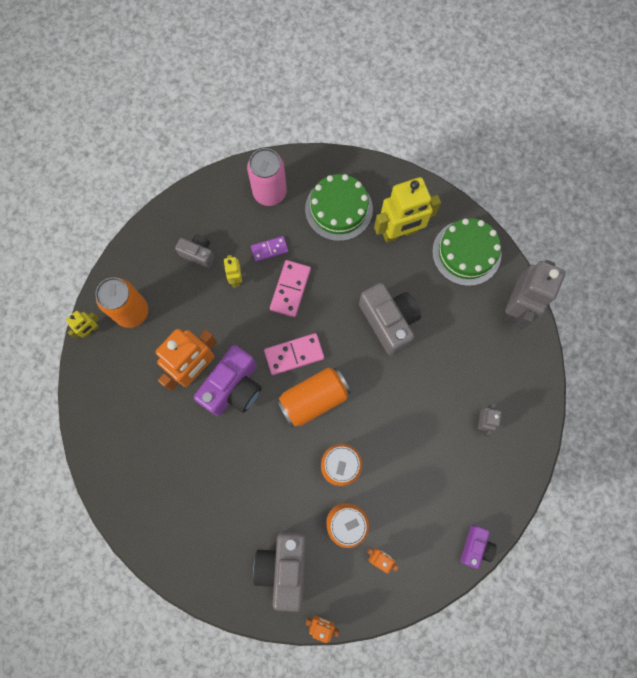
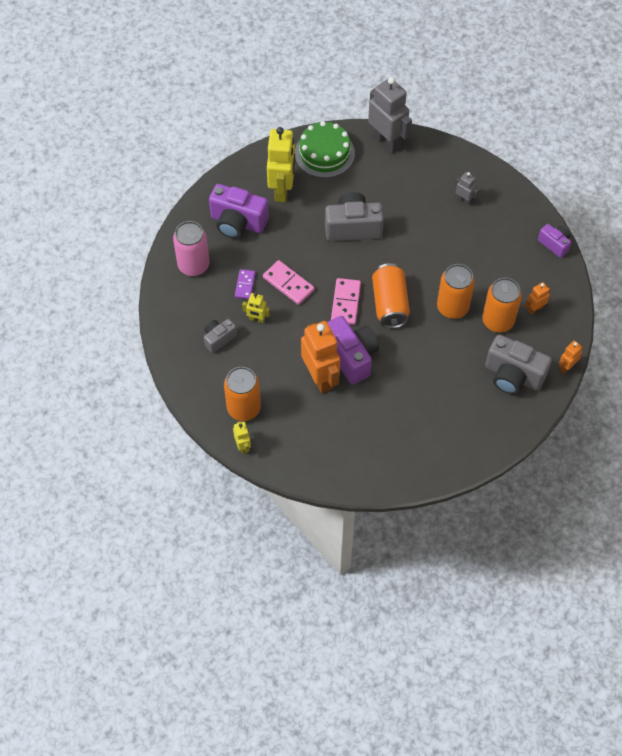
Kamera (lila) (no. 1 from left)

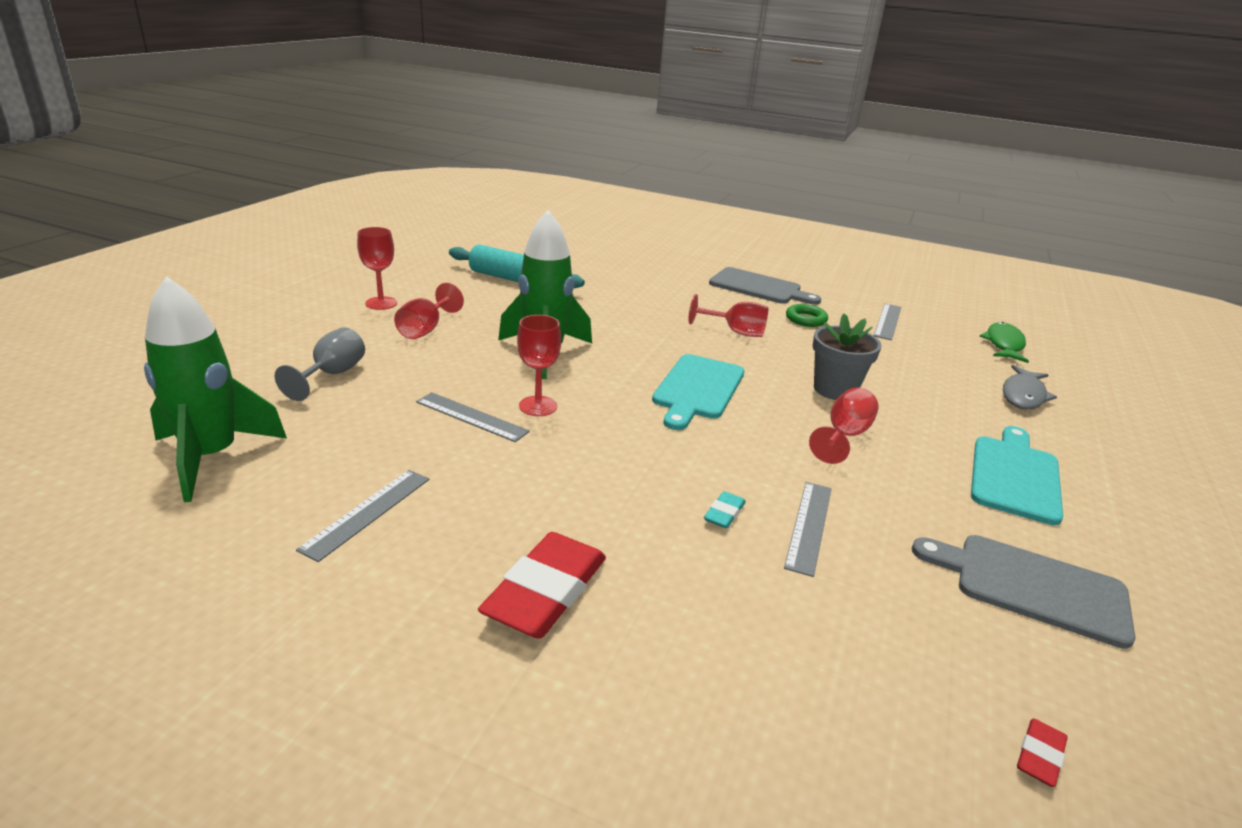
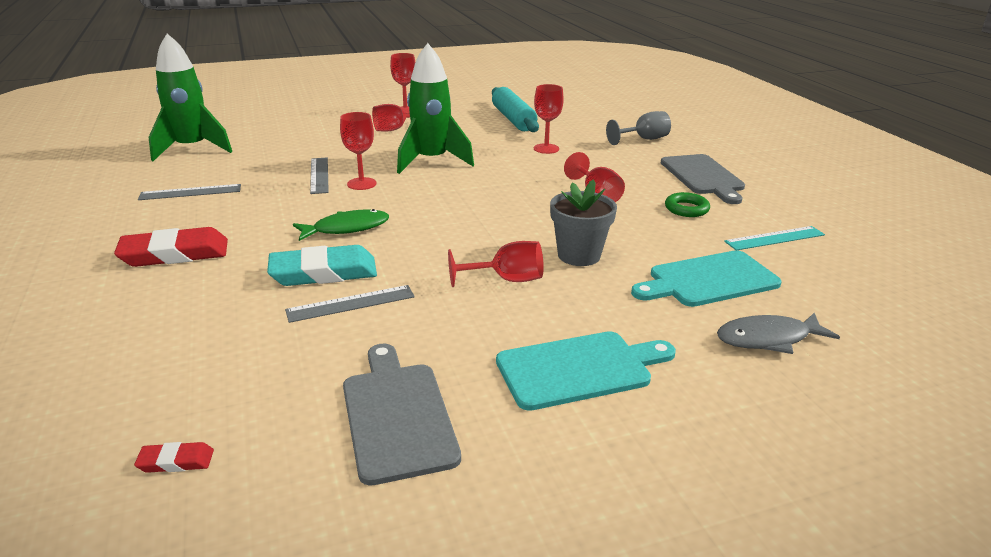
Kelch (grau)
Schneidebrett (türkis) (no. 2 from left)
Radiergummi (türkis)
Lineal (türkis)
Fisch (grün)
Kelch (rot) (no. 5 from left)

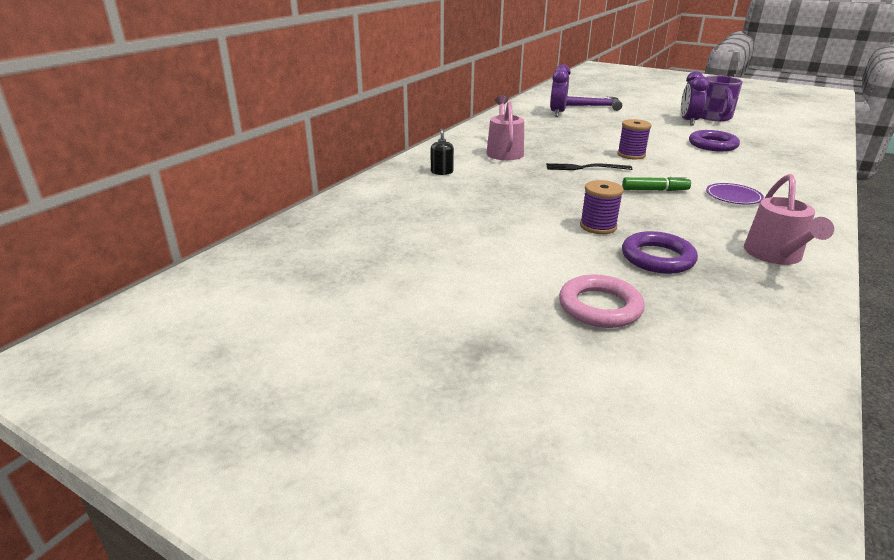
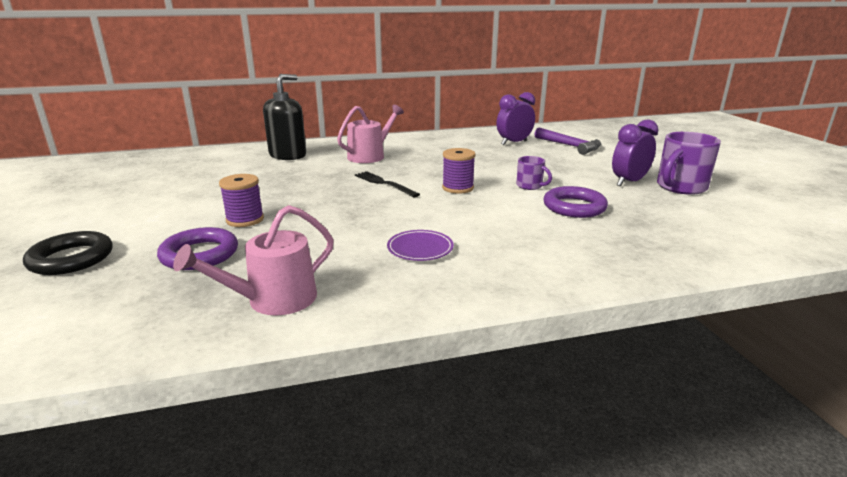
Seifenspender (schwarz)
Ring (schwarz)
Filzstift (grün)
Tasse (lila) (no. 1 from left)

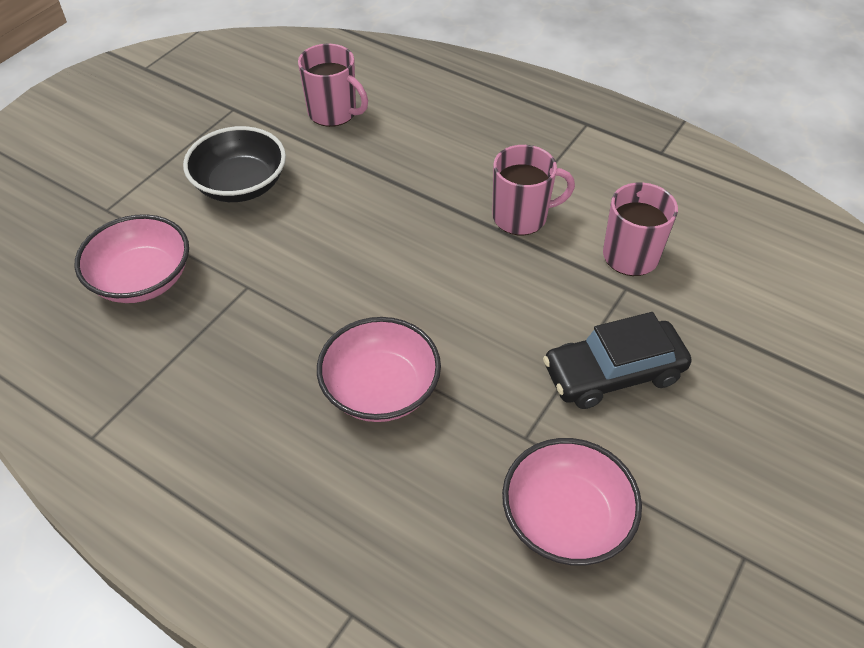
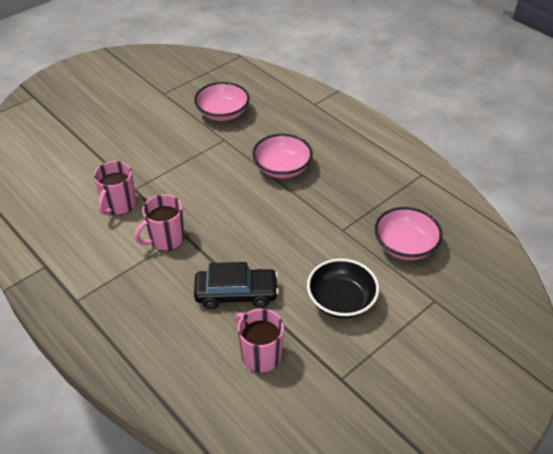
Tasse (rosa) (no. 2 from left)
Auto (schwarz)

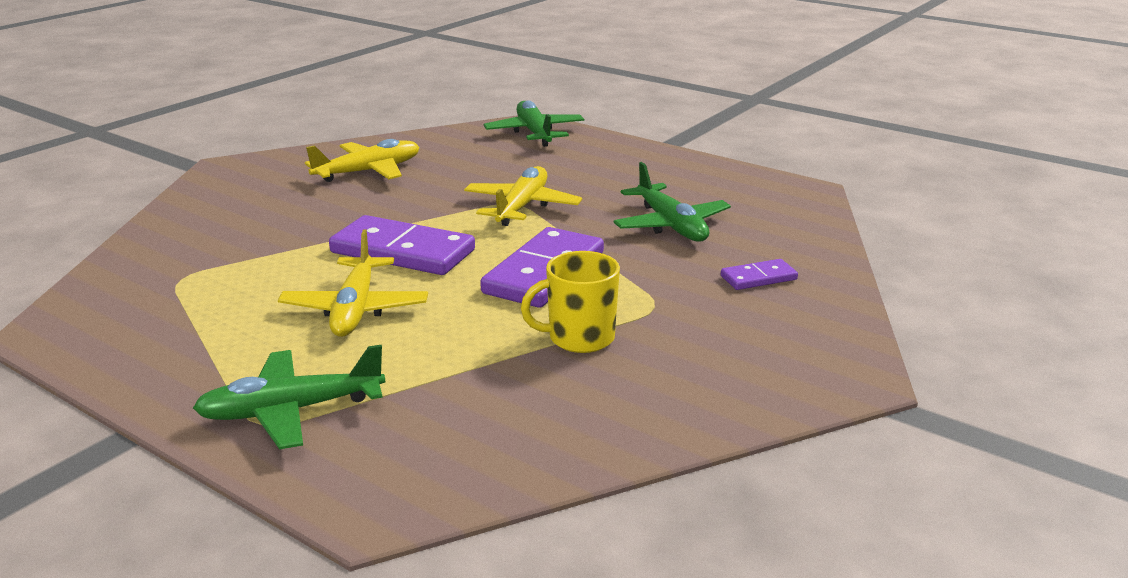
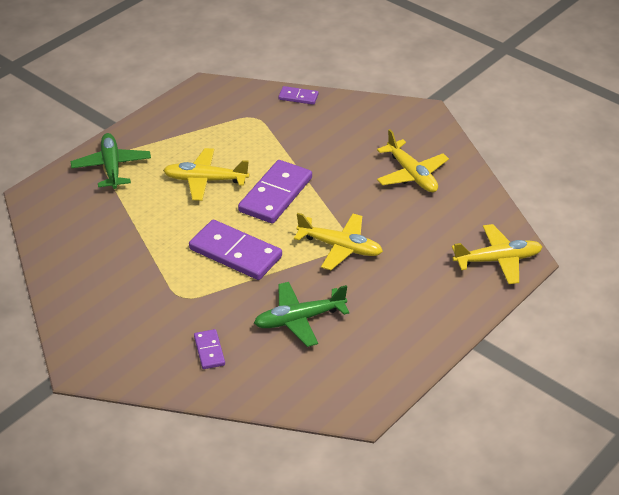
Flugzeug (gelb) (no. 4 from left)
Tasse (gelb)
Dominostein (lila) (no. 4 from left)

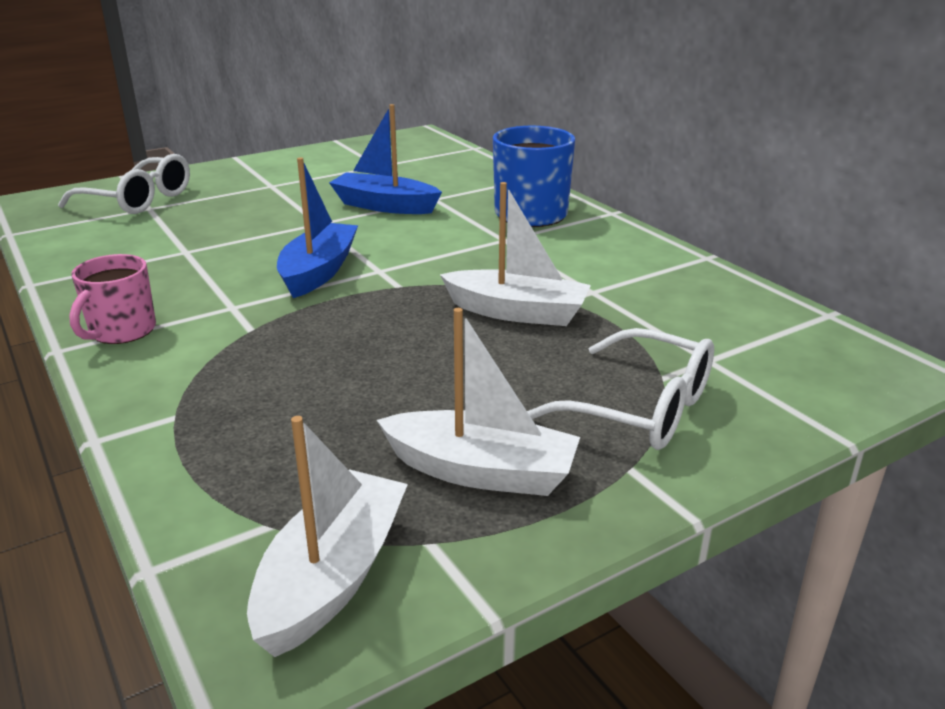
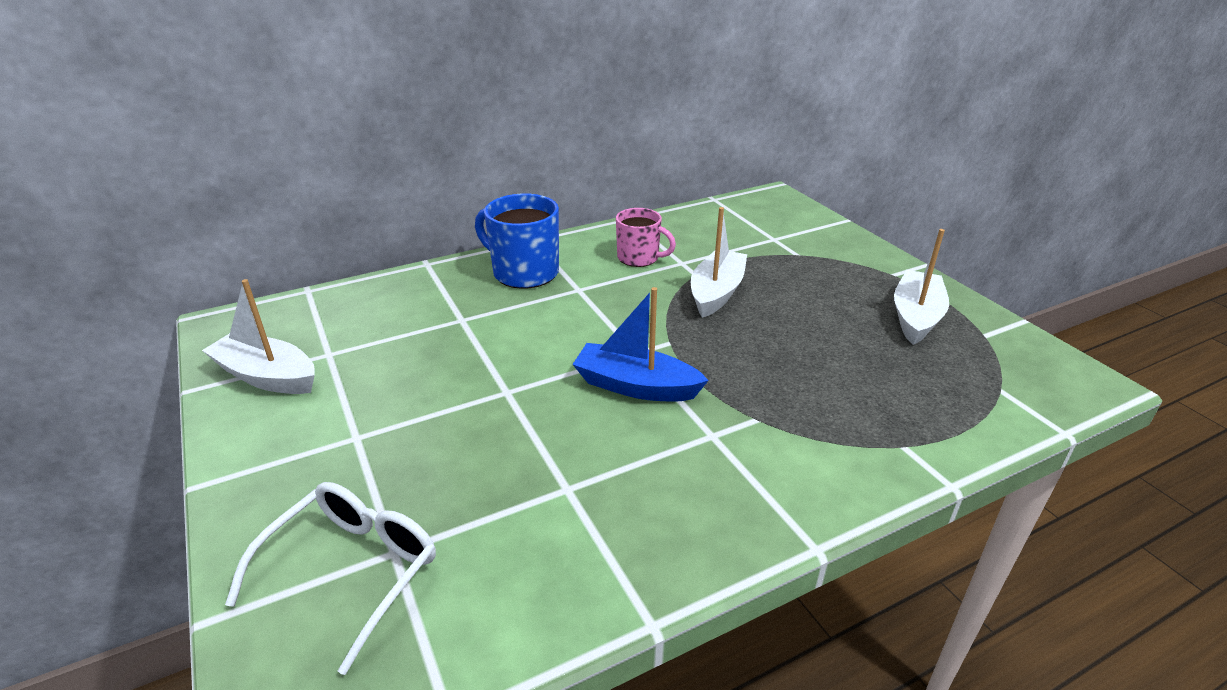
Tasse (rosa)
Boot (weiß) (no. 1 from left)
Boot (blau) (no. 2 from left in the first image)
Brille (weiß) (no. 2 from left in the first image)

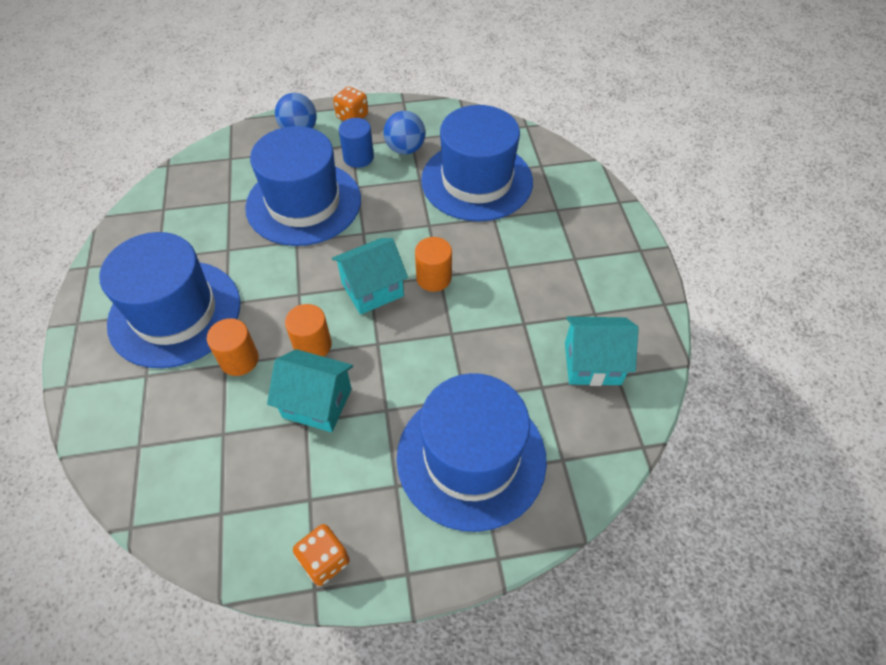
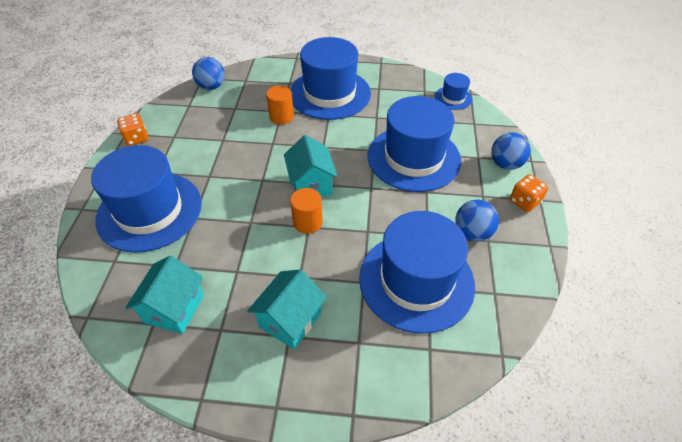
Haus (türkis) (no. 2 from left)
Vollzylinder (orange) (no. 2 from left in the first image)
Vollzylinder (blau)
Ball (blau) (no. 1 from left)
Hut (blau) (no. 5 from left)

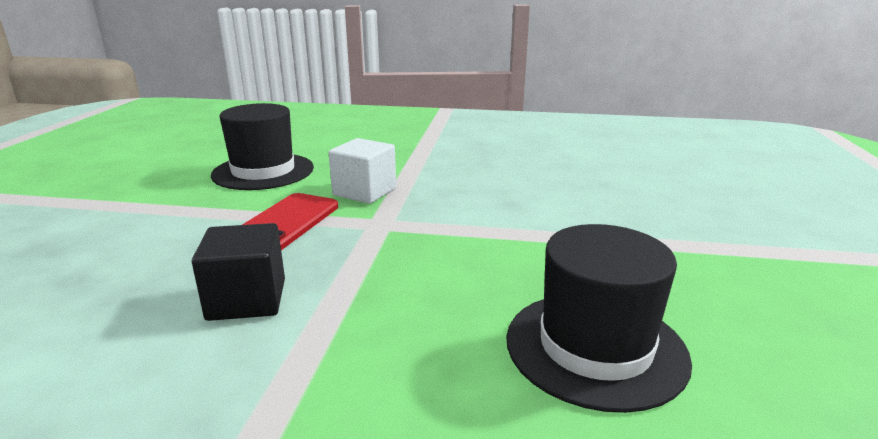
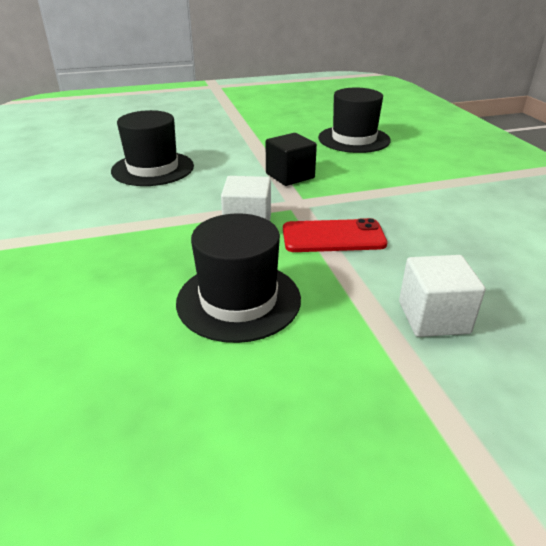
Kubus (schwarz)
Hut (schwarz) (no. 1 from left)
Kubus (weiß) (no. 2 from left)

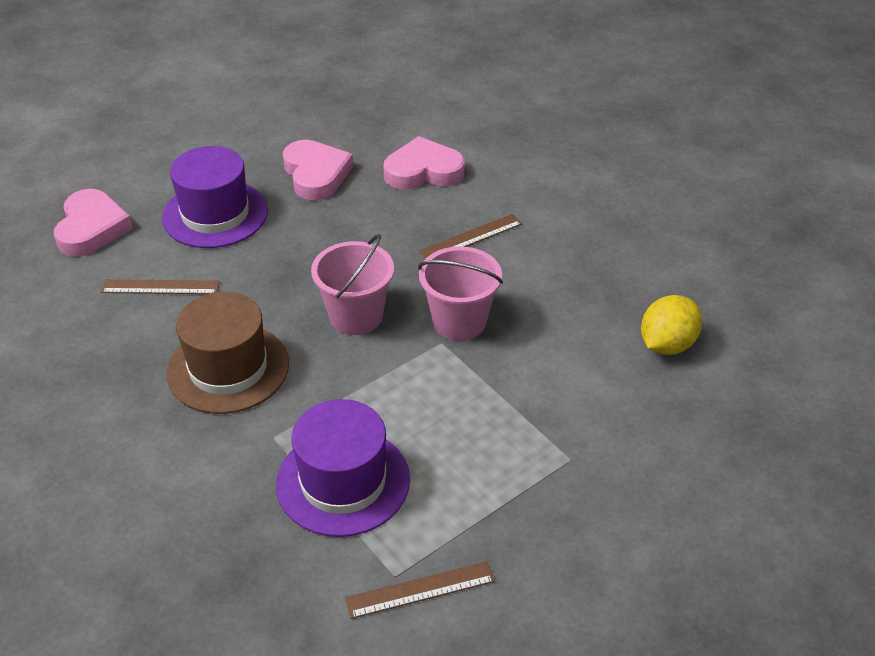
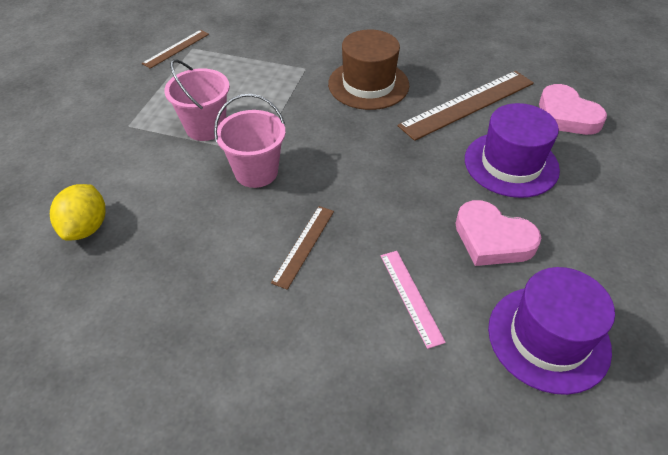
Lineal (braun) (no. 3 from left)
Hut (lila) (no. 2 from left)
Eimer (rosa) (no. 1 from left)
Lineal (rosa)

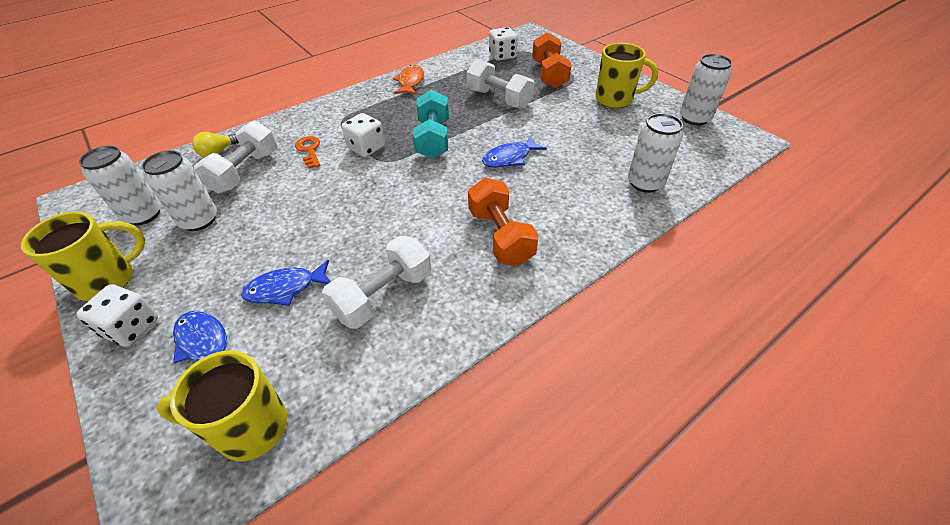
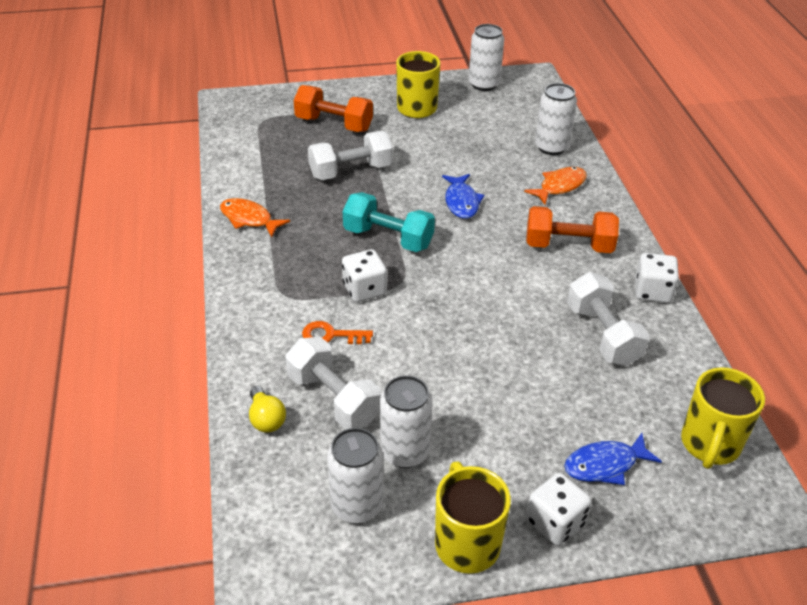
Fisch (blau) (no. 2 from left in the first image)
Spielwürfel (weiß) (no. 3 from left)
Fisch (orange) (no. 2 from left)

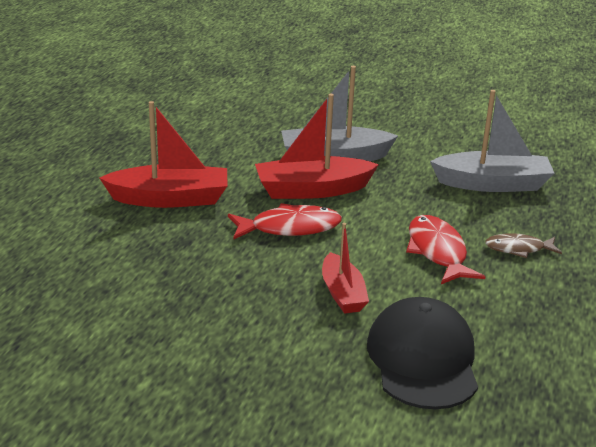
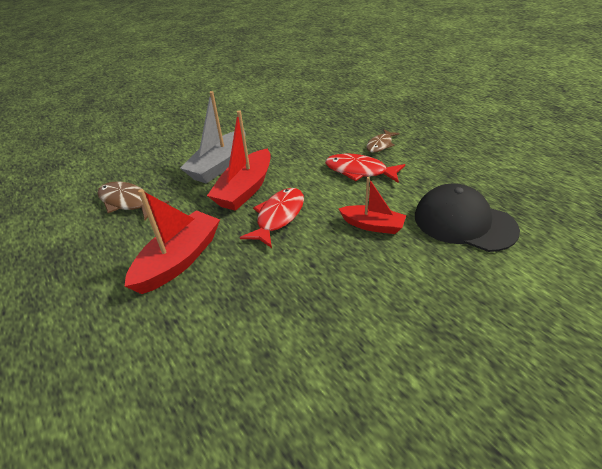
Boot (grau) (no. 2 from left in the first image)
Fisch (braun) (no. 1 from left)

